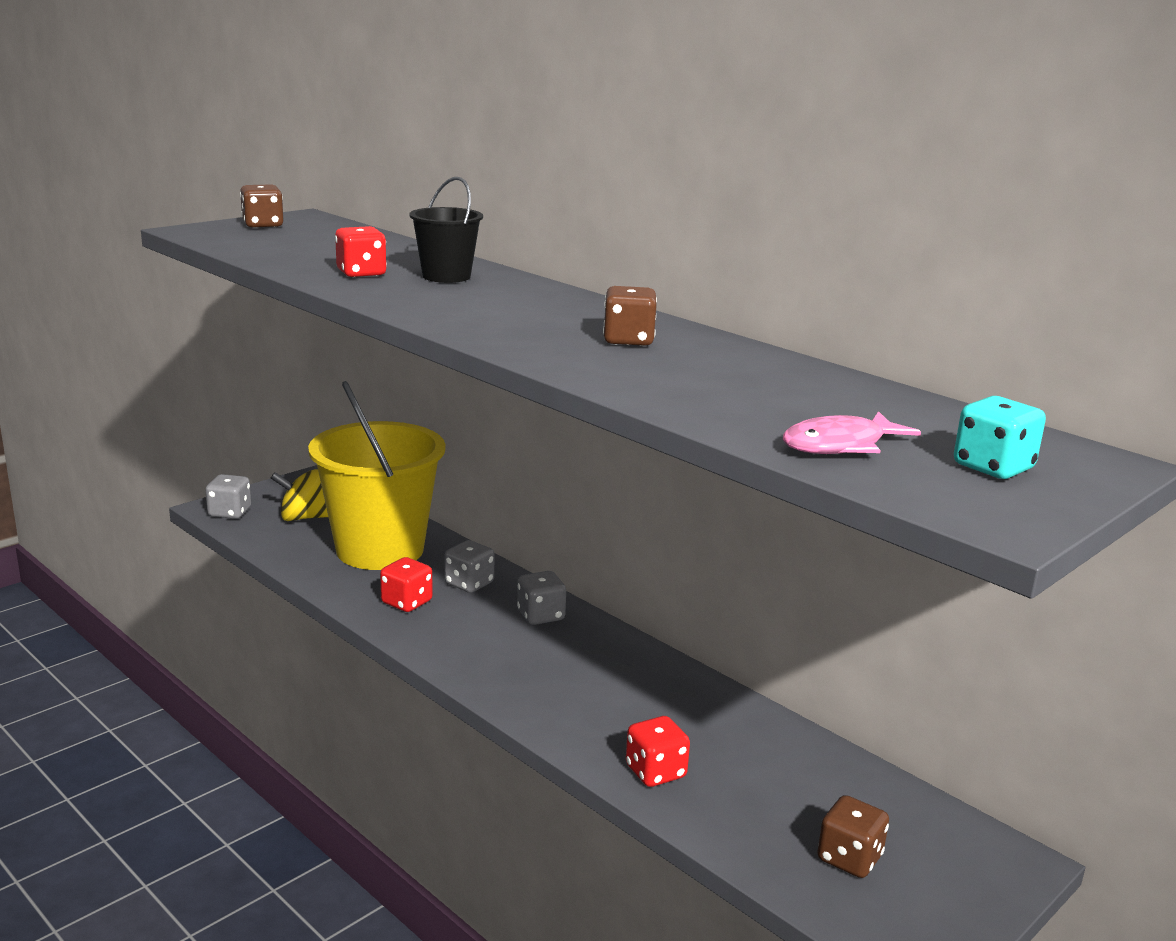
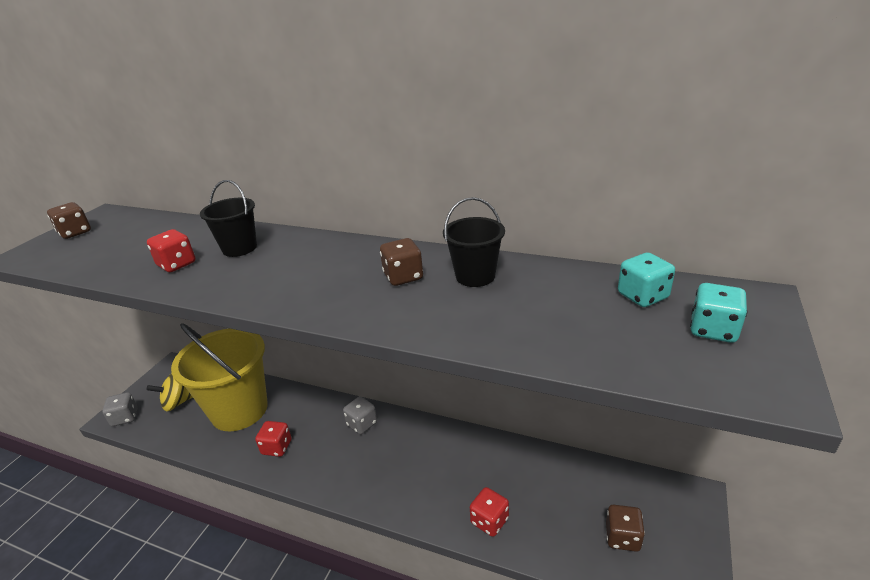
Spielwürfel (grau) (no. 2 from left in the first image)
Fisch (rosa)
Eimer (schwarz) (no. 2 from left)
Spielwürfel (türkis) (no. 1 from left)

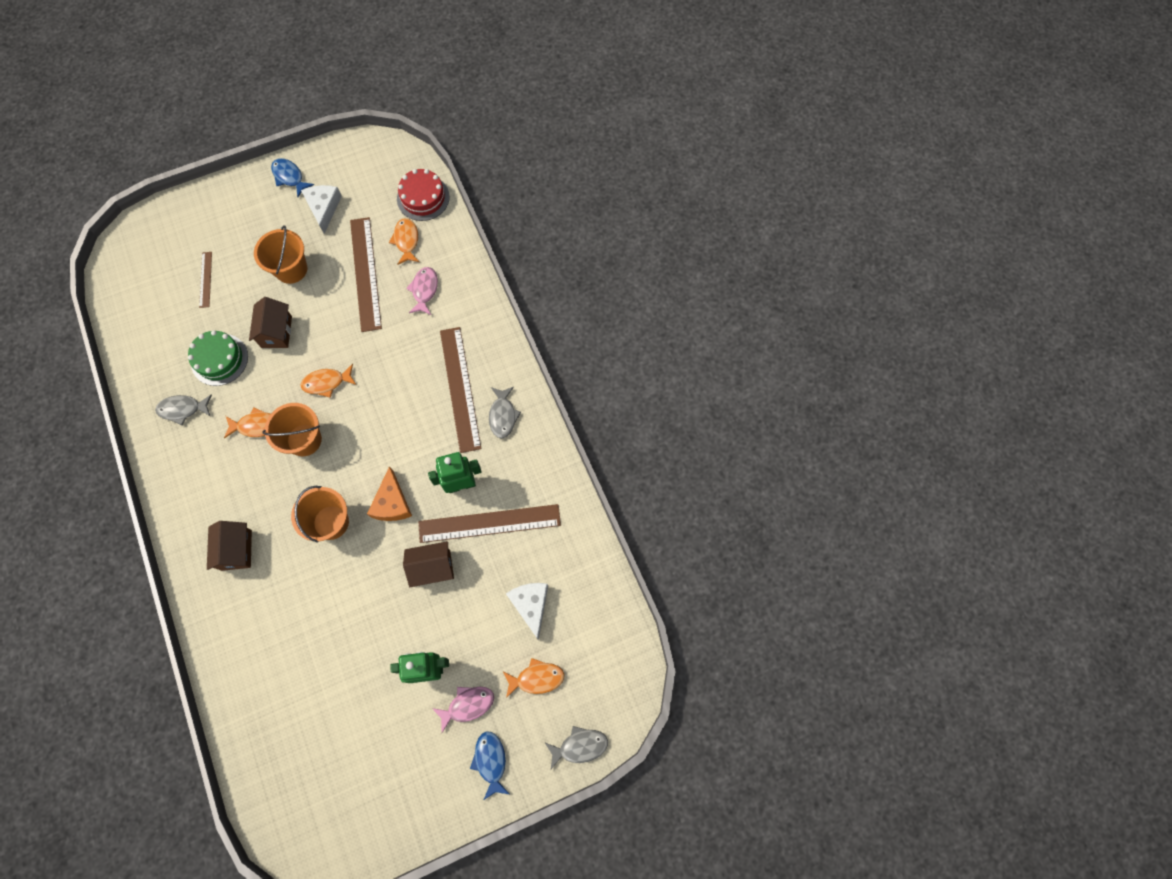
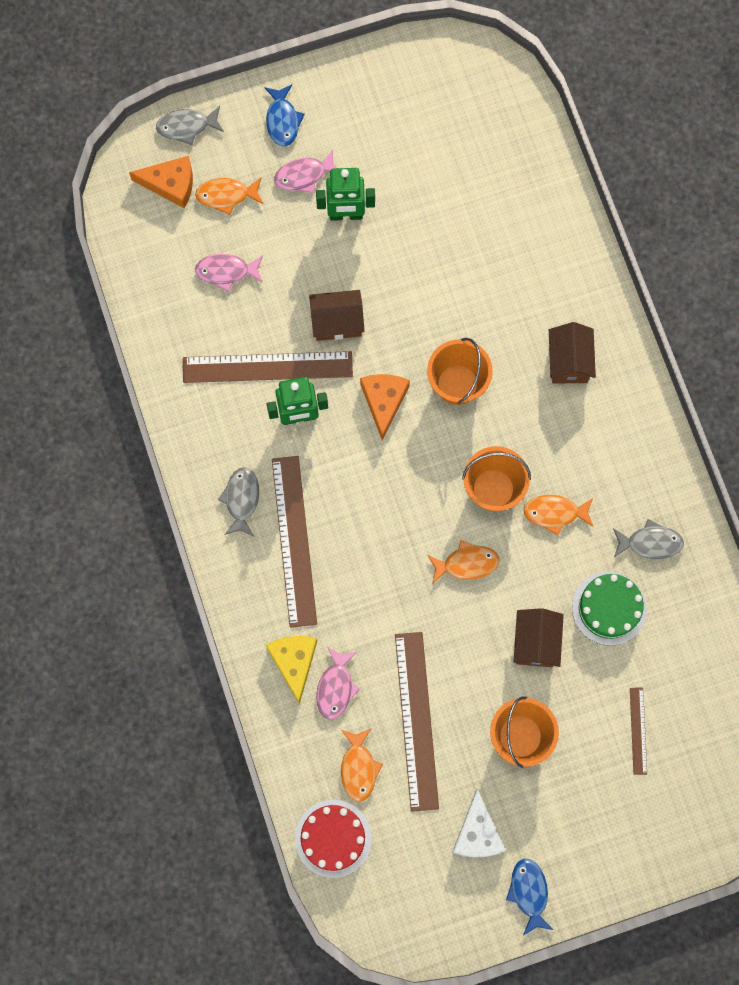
Fisch (blau) (no. 2 from left)
Fisch (rosa) (no. 1 from left)
Käse (orange) (no. 1 from left)
Käse (gelb)

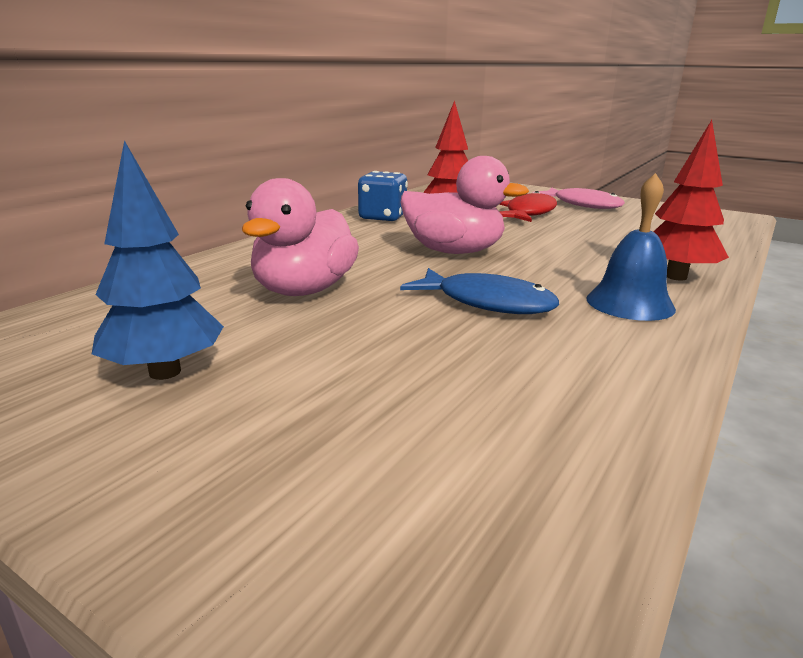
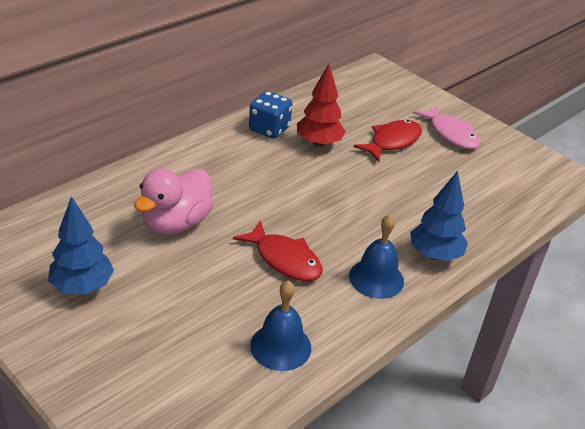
Fisch (rot) (no. 1 from left)
Ente (rosa) (no. 2 from left in the first image)
Baum (blau) (no. 2 from left)
Glocke (blau) (no. 1 from left)

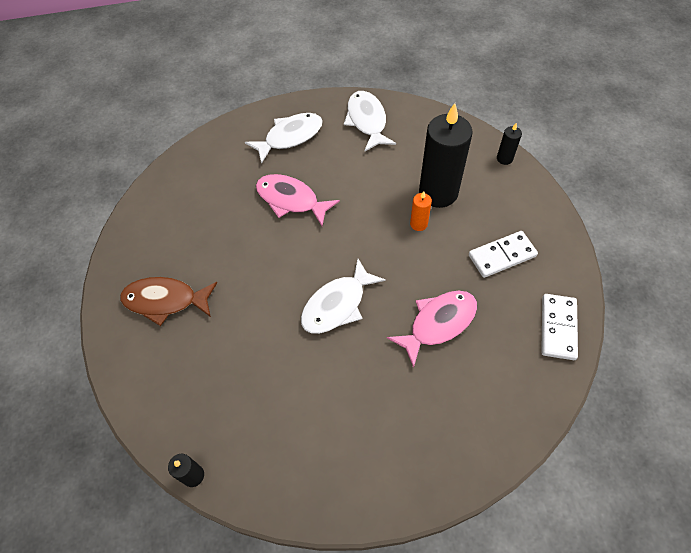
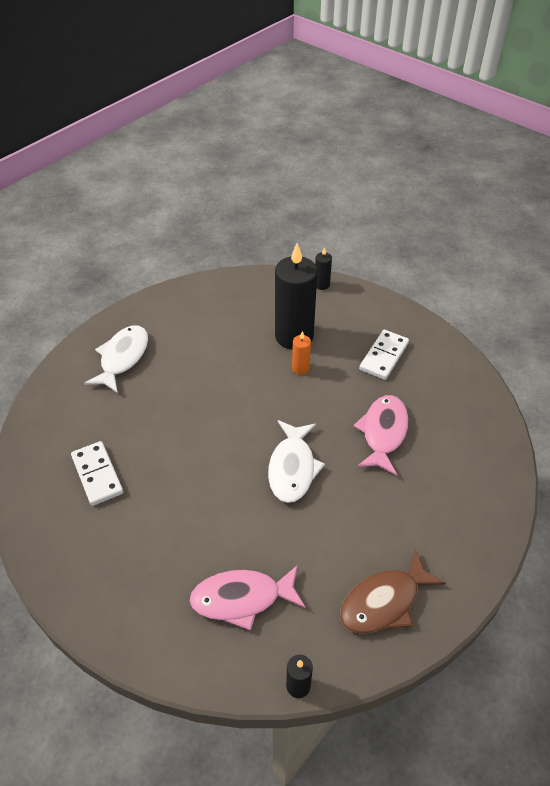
Fisch (braun)
Fisch (rosa) (no. 1 from left)
Fisch (weiß) (no. 3 from left in the first image)
Dominostein (weiß) (no. 1 from left)

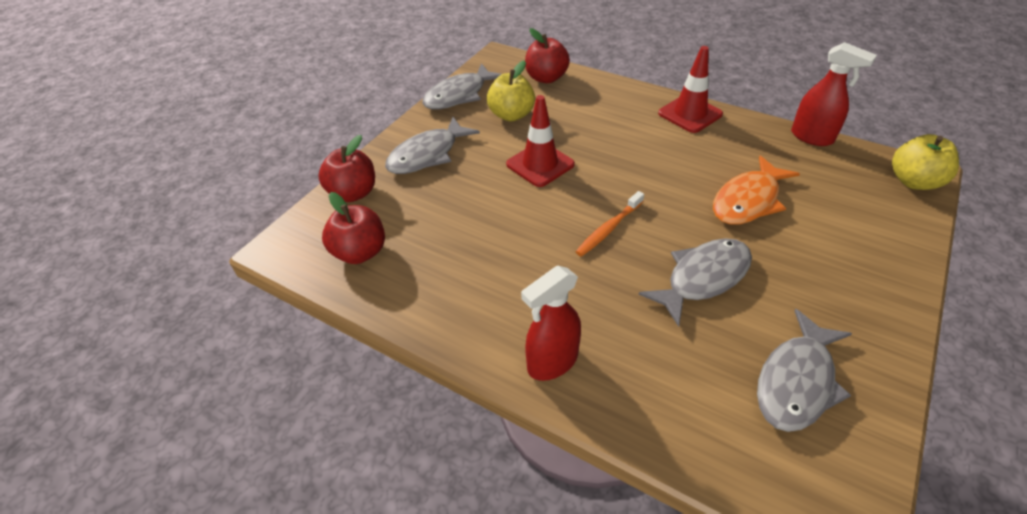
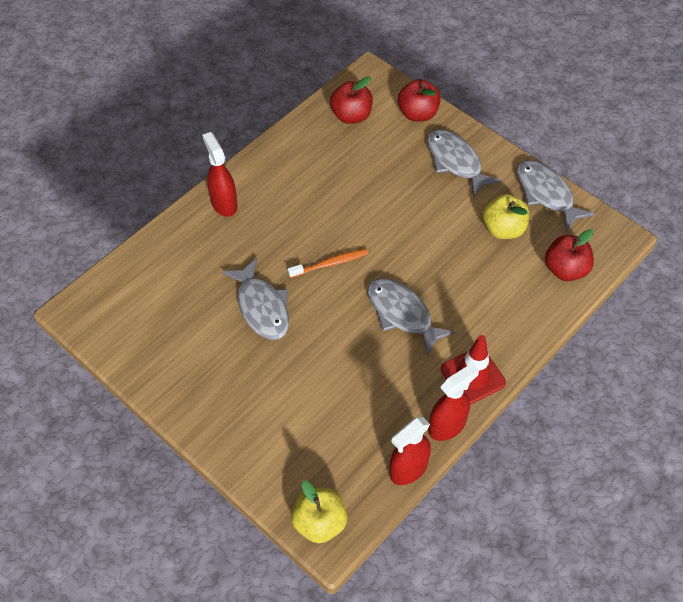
Leitkegel (rot) (no. 1 from left in the first image)
Zahnbürste (orange)
Fisch (orange)
Fisch (grau) (no. 2 from left)
Sprühflasche (rot) (no. 3 from left)

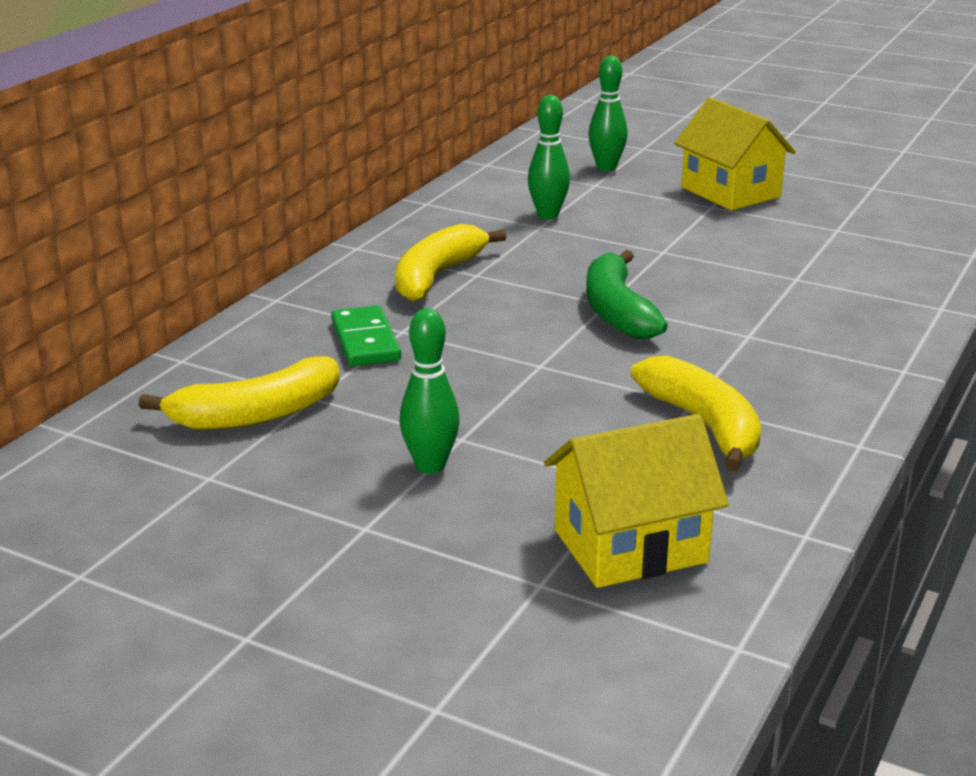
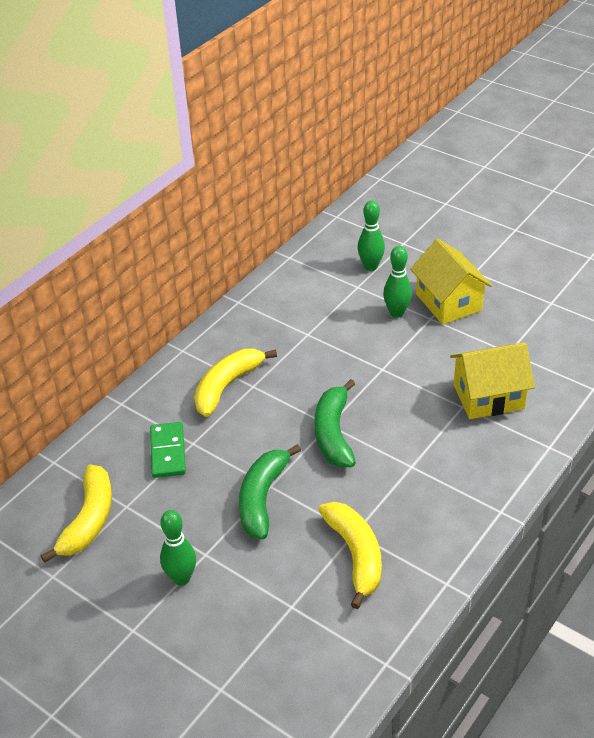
Banane (gelb) (no. 1 from left)
Bowlingkegel (grün) (no. 3 from left)
Haus (gelb) (no. 2 from left)
Banane (grün) (no. 1 from left)

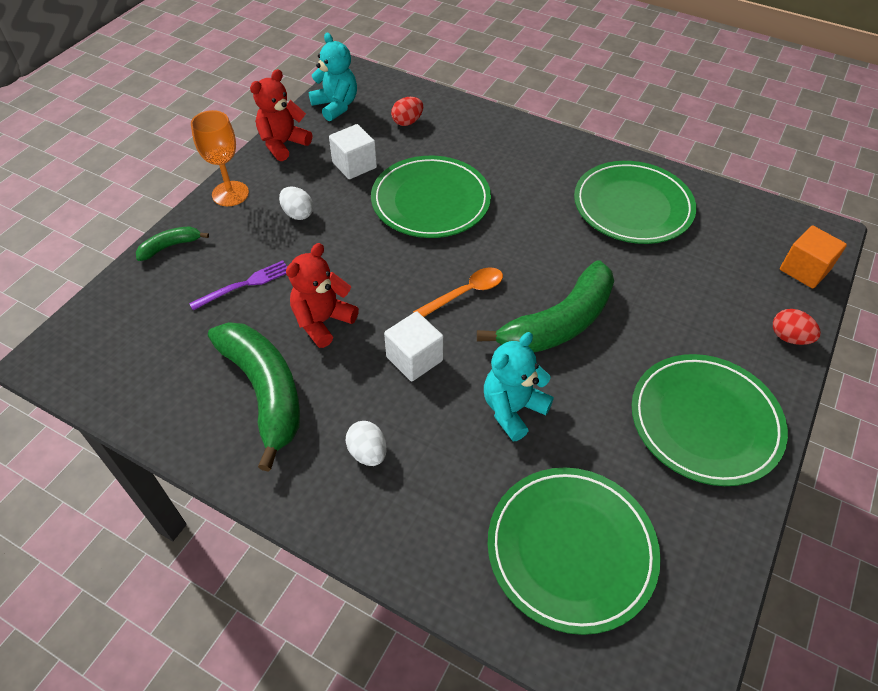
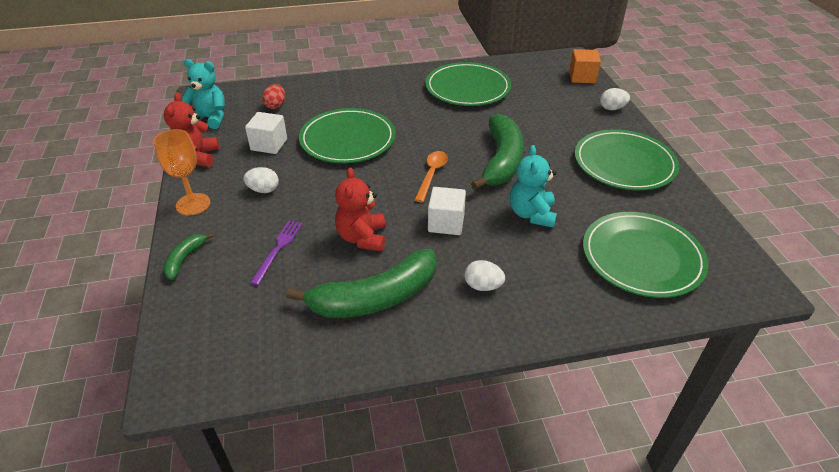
Banane (grün) (no. 2 from left)
Ei (weiß) (no. 3 from left)

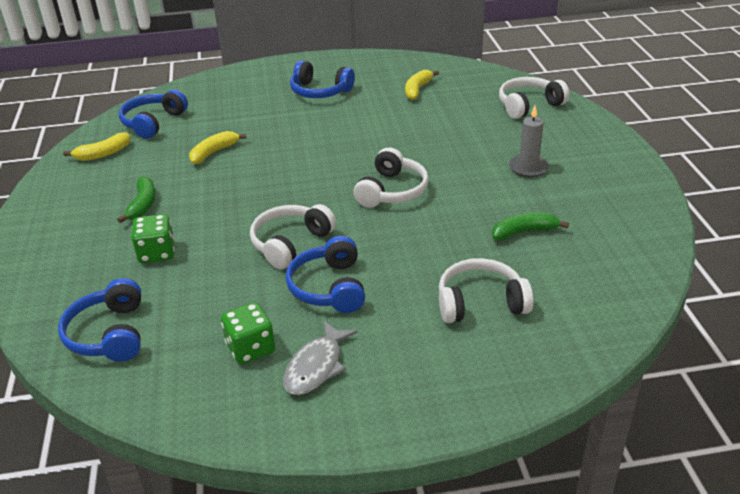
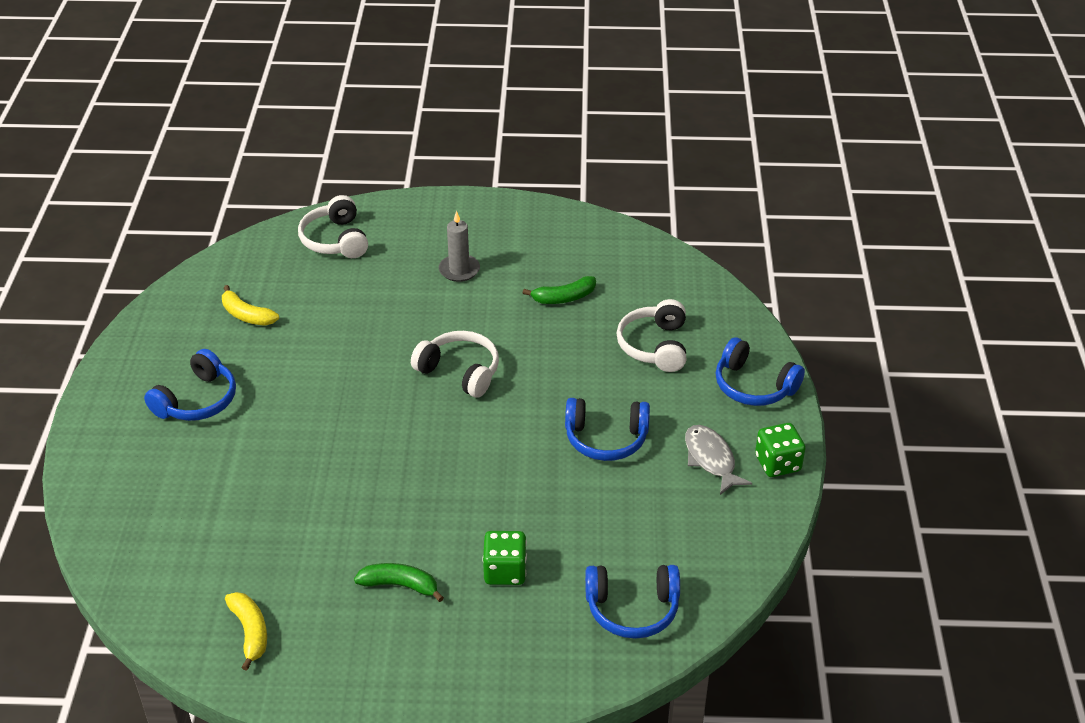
Kopfhörer (blau) (no. 4 from left)
Banane (gelb) (no. 2 from left in the first image)
Spielwürfel (grün) (no. 2 from left)
Kopfhörer (weiß) (no. 1 from left in the first image)
Fisch (grau)
Banane (grün) (no. 2 from left)

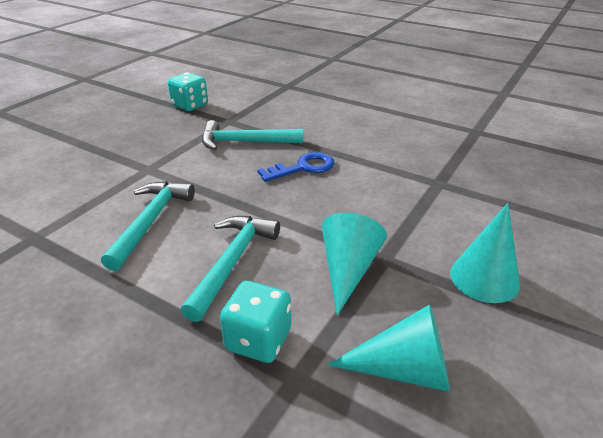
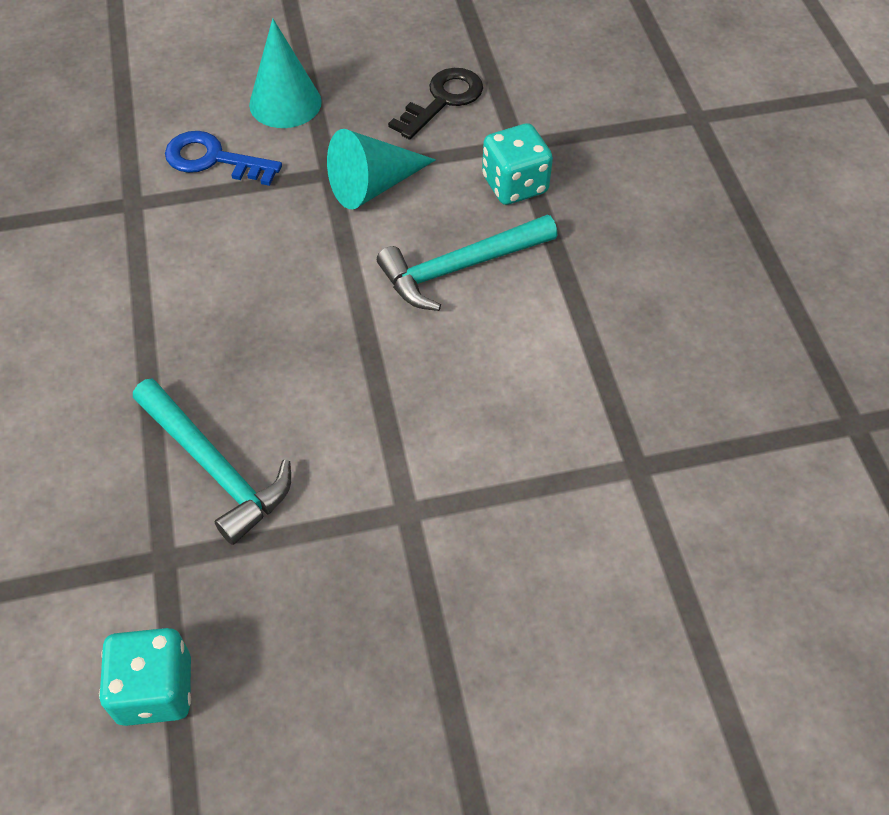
Hammer (türkis) (no. 1 from left in the first image)
Schlüssel (blau)
Schlüssel (schwarz)

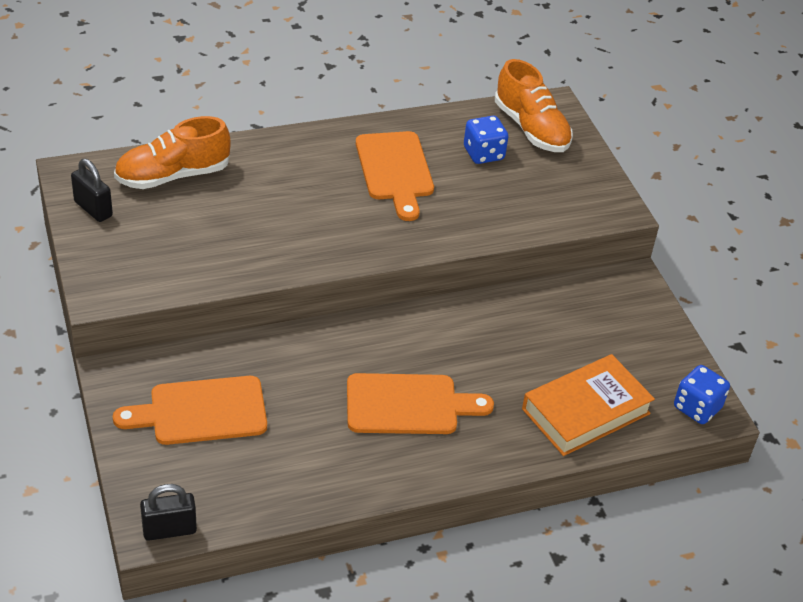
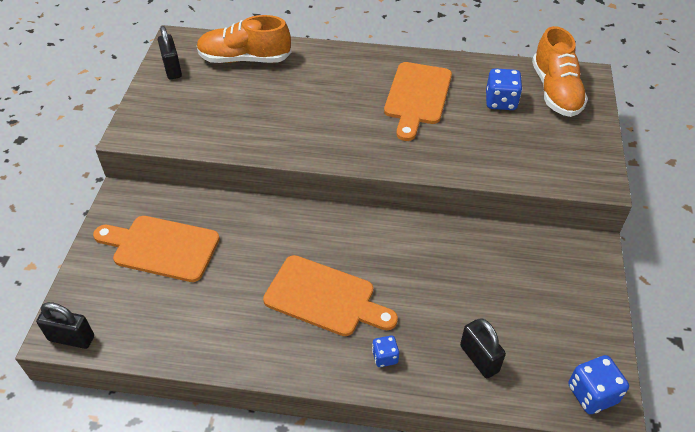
Vorhängeschloss (schwarz) (no. 3 from left)
Spielwürfel (blau) (no. 1 from left)

